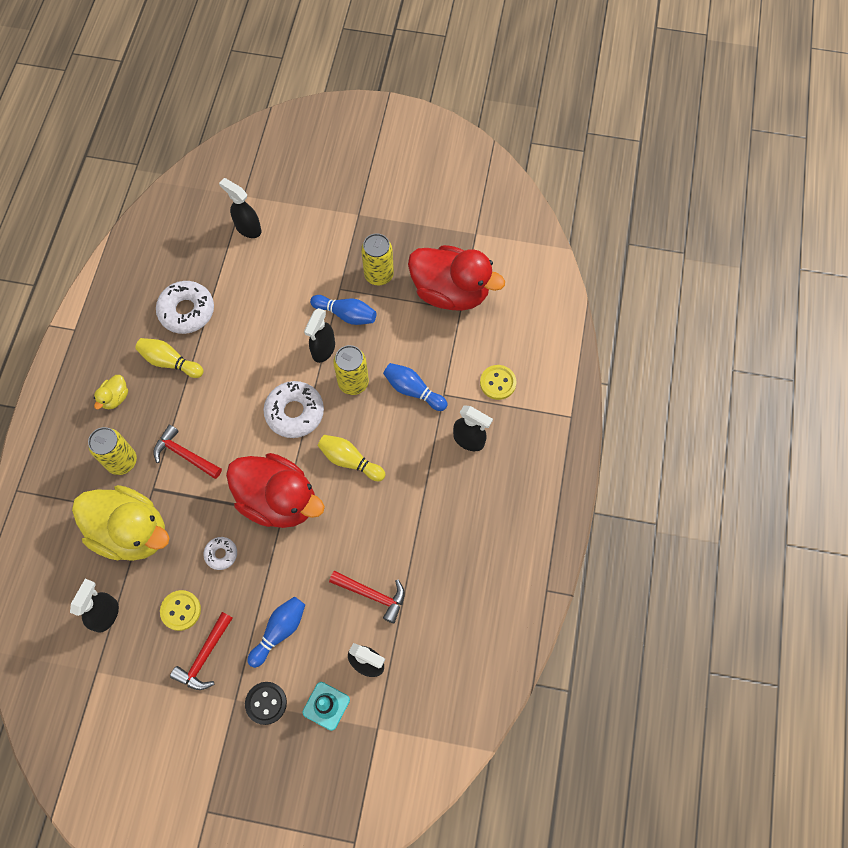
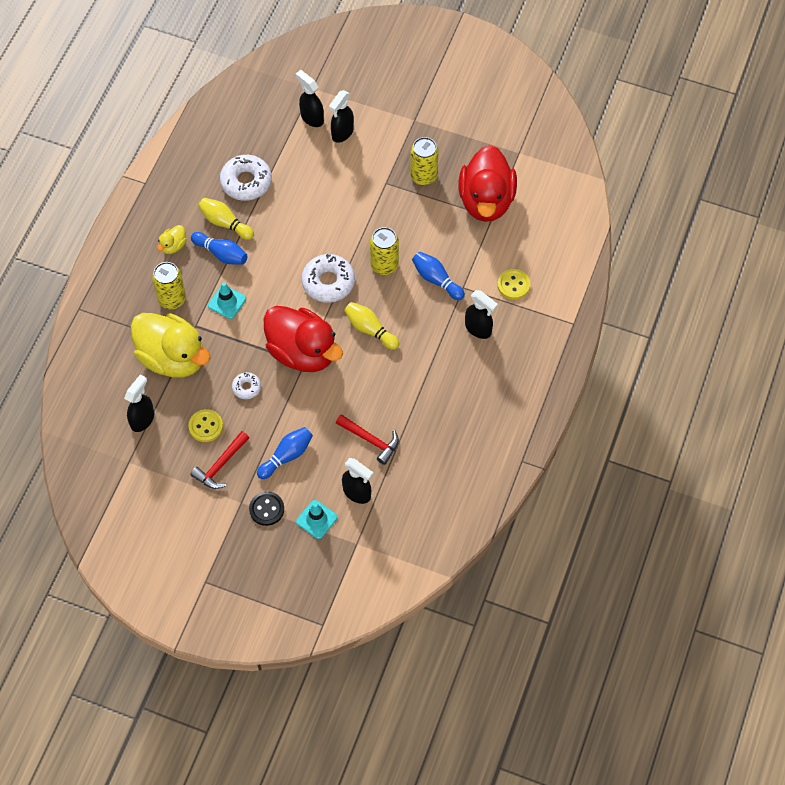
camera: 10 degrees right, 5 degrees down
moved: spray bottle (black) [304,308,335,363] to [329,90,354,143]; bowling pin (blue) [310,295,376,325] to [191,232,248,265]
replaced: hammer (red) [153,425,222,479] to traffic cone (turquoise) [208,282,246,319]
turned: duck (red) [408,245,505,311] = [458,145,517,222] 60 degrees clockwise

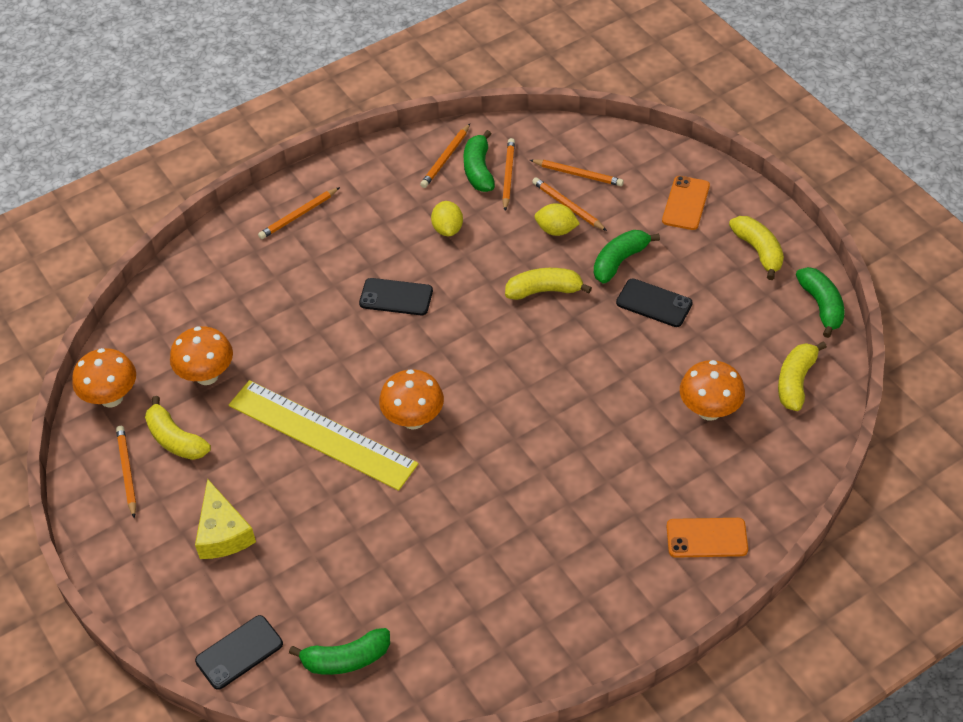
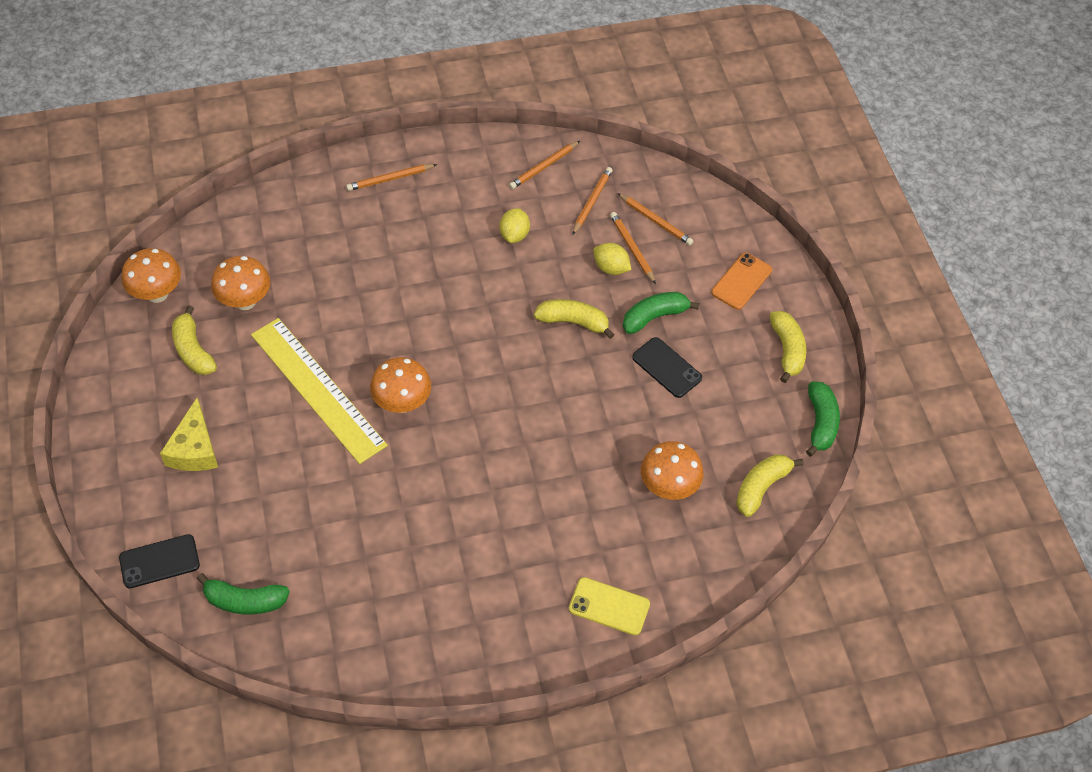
camera: 15 degrees right, 5 degrees up
removed: pencil (orange) [116,426,136,518]; phone (black) [359,278,433,315]; banana (green) [463,130,495,192]
recoloured: phone (orange) [666,518,748,558] to phone (yellow) [569,577,650,635]

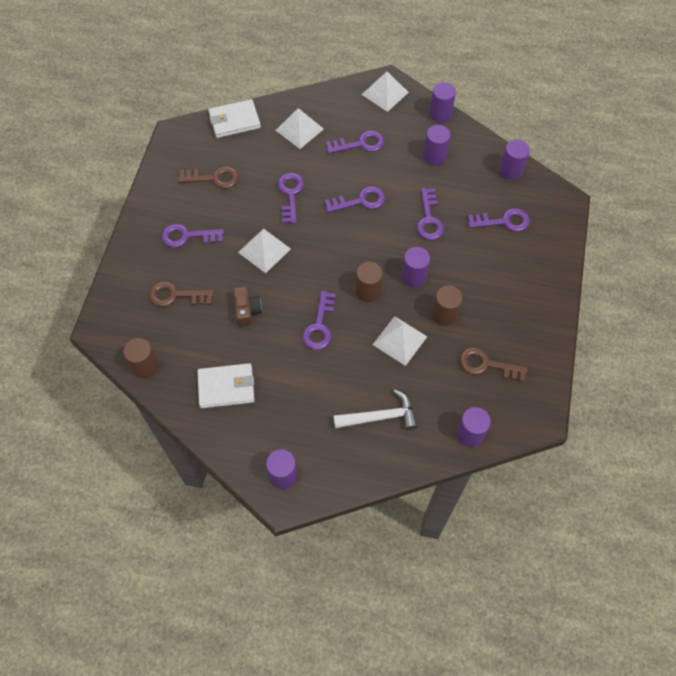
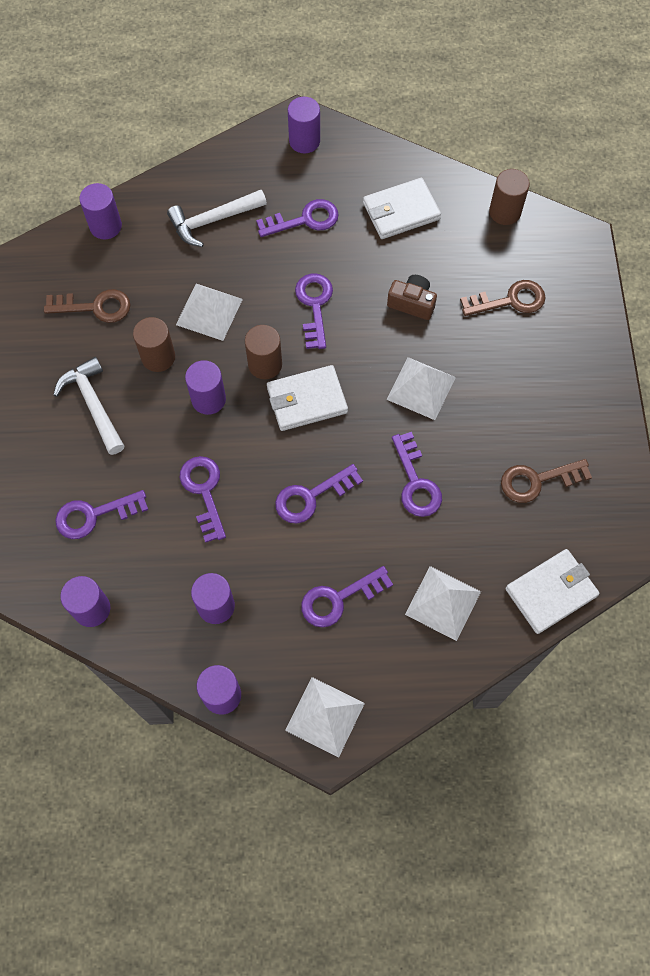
camera: 165 degrees right, 5 degrees up
added: hammer (white) [53,357,124,455]; wallet (white) [267,365,348,431]
moved: key (purple) [161,224,224,248] to [256,199,339,237]
turned: camera (brown) [233,287,262,327] = [387,275,437,320] 135 degrees clockwise

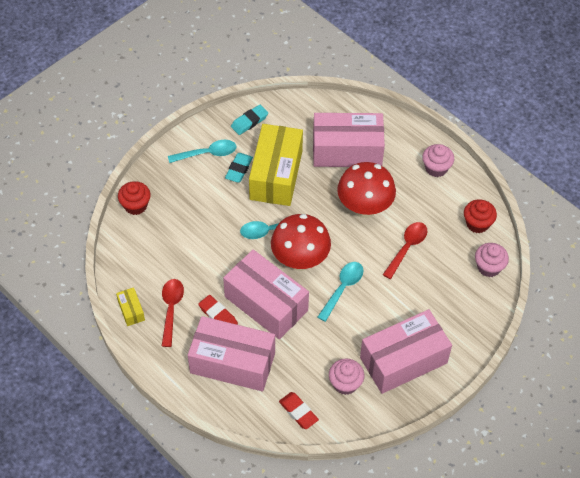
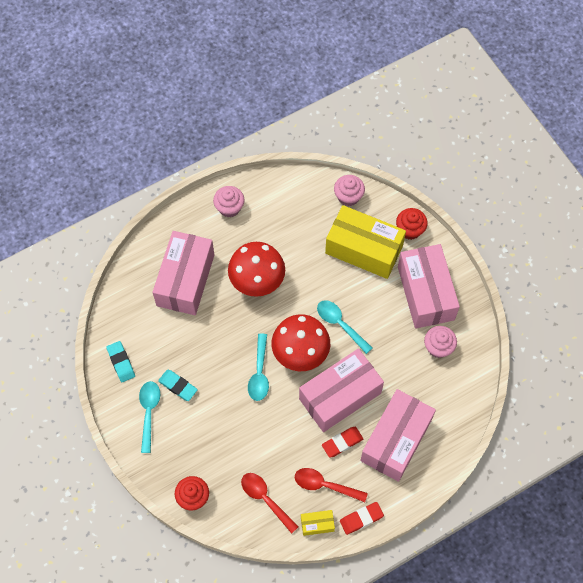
camera: 75 degrees left, 10 degrees up
moved: box (yellow) [249,124,303,206] to [325,205,406,279]; eraser (red) [279,392,319,429] to [340,502,384,535]; spoon (red) [383,222,427,279] to [241,473,299,534]; cupcake (red) [464,199,497,233] to [396,208,428,240]

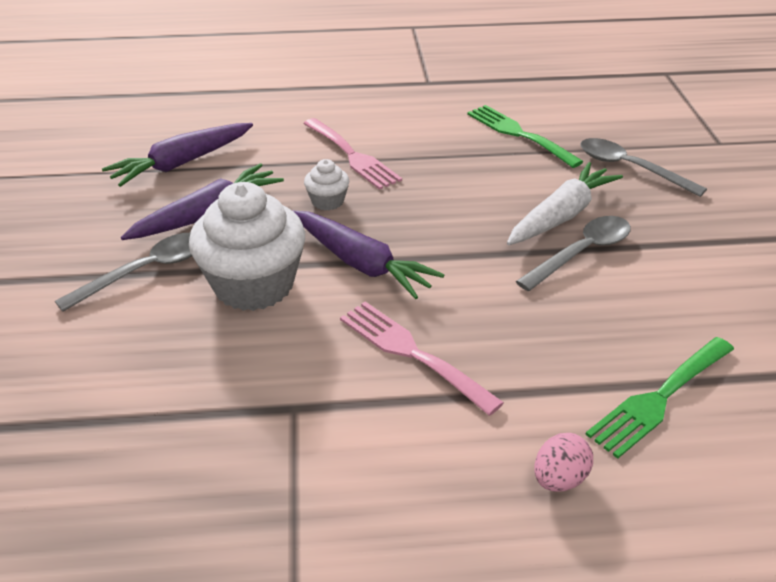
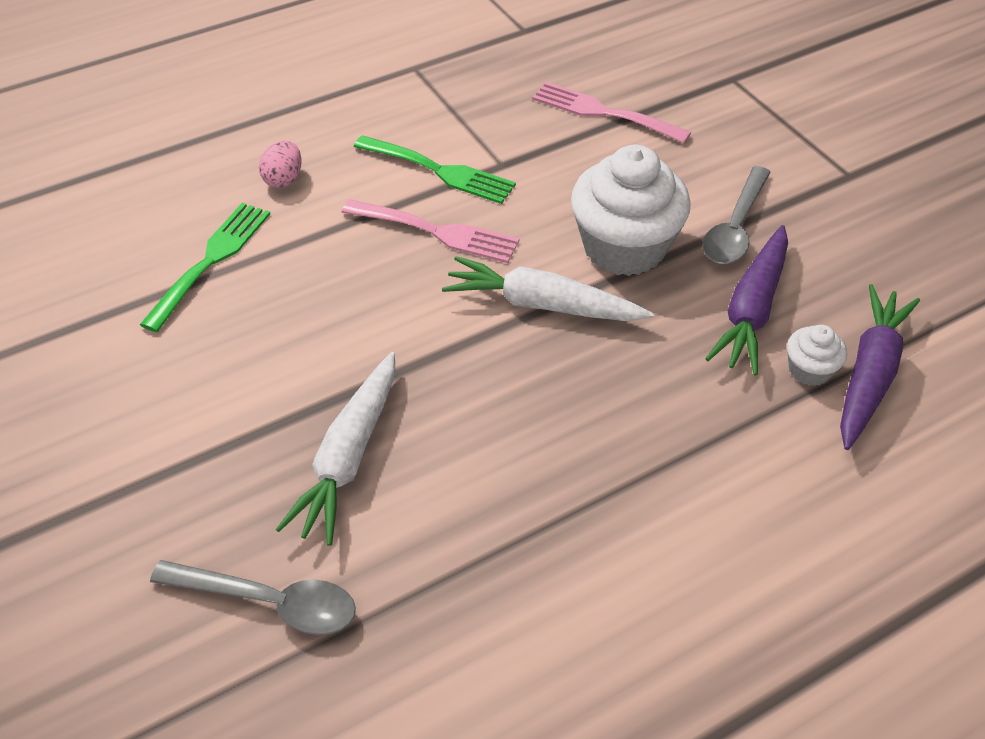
camera: 155 degrees right, 10 degrees up
removed: spoon (grey) [516,216,631,291]
moved: fork (pink) [303,118,402,190] to [532,82,691,143]; cupcake (white) [304,159,349,210] to [787,325,847,386]; fork (green) [467,105,583,168] to [354,135,516,204]
recoloured: carrot (purple) [293,211,444,299] to carrot (white) [442,256,654,321]

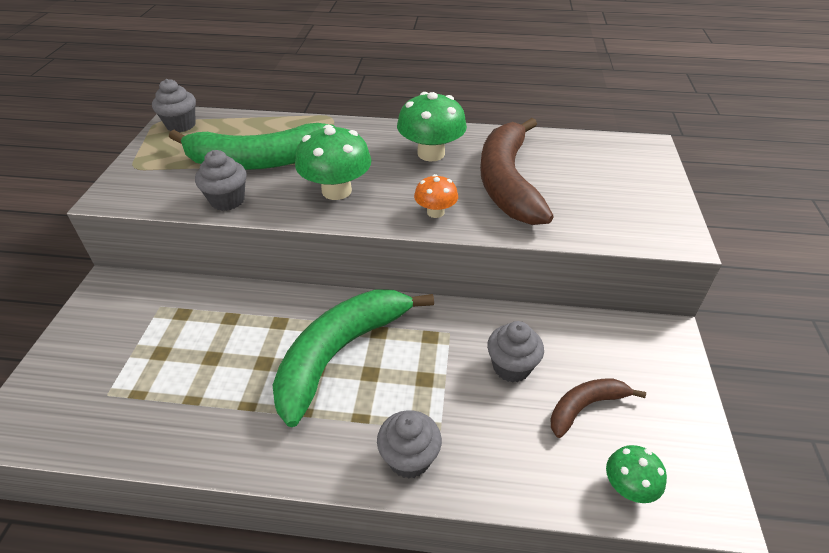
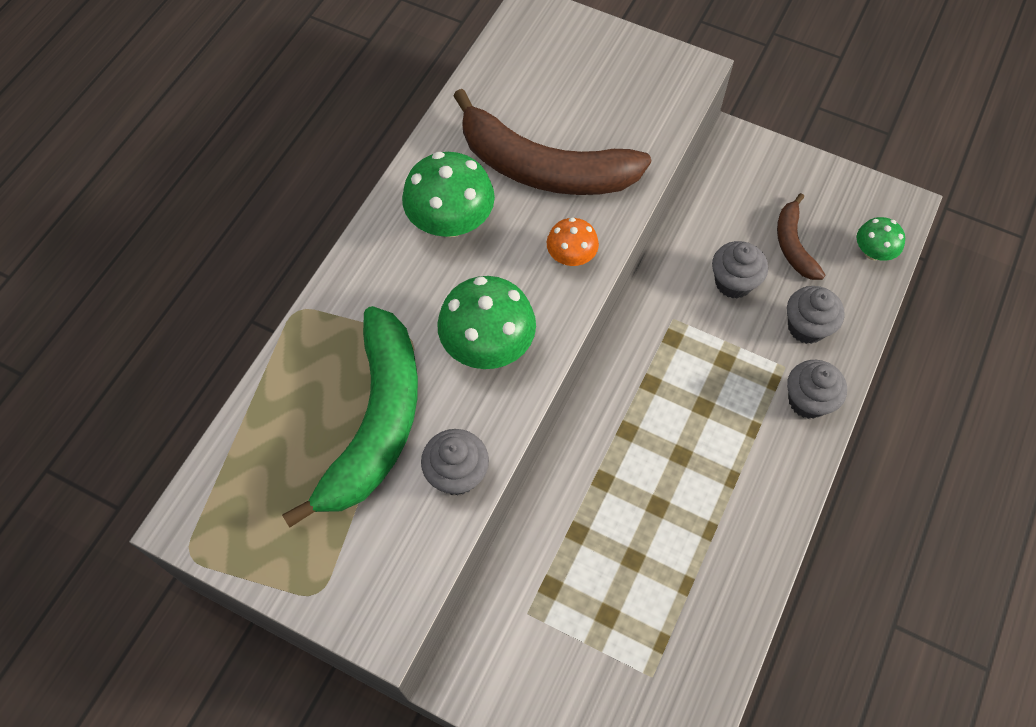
camera: 70 degrees left, 20 degrees up
removed: banana (green) [273,289,434,427]
moved: cupcake (grey) [152,79,196,132] to [787,286,844,344]

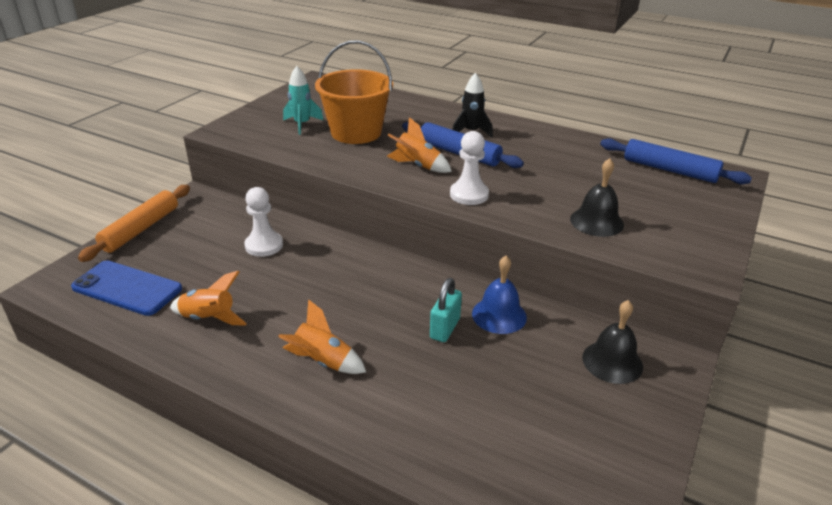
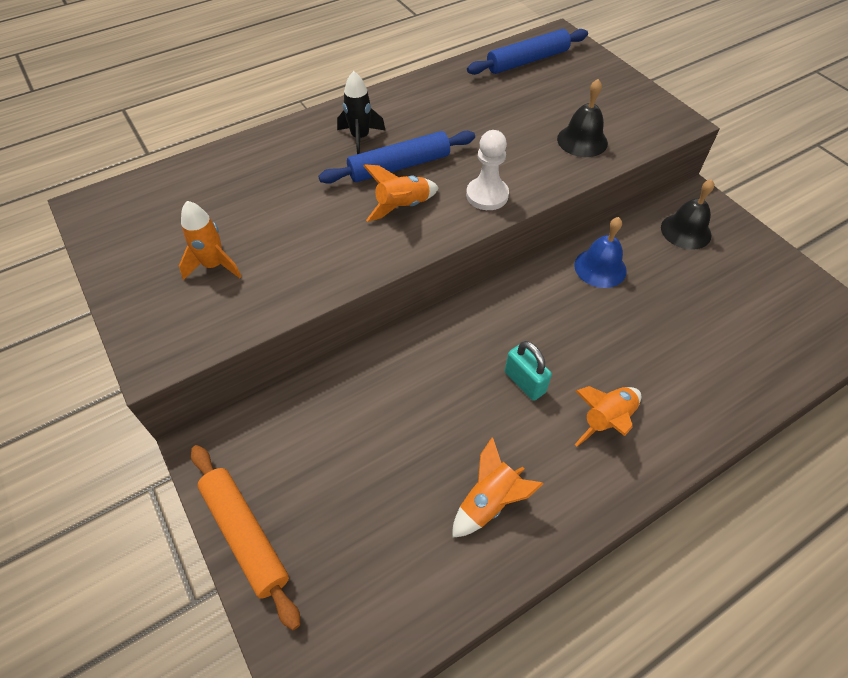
camera: 60 degrees left, 20 degrees up
removed: phone (blue) [71,260,182,316]; pawn (white) [244,187,283,257]; bucket (orange) [315,41,393,144]
moved: padlock (turquoise) [430,278,462,342] to [505,341,552,401]
recoloured: rocket (turquoise) [283,66,323,135] to rocket (orange) [179,201,242,280]

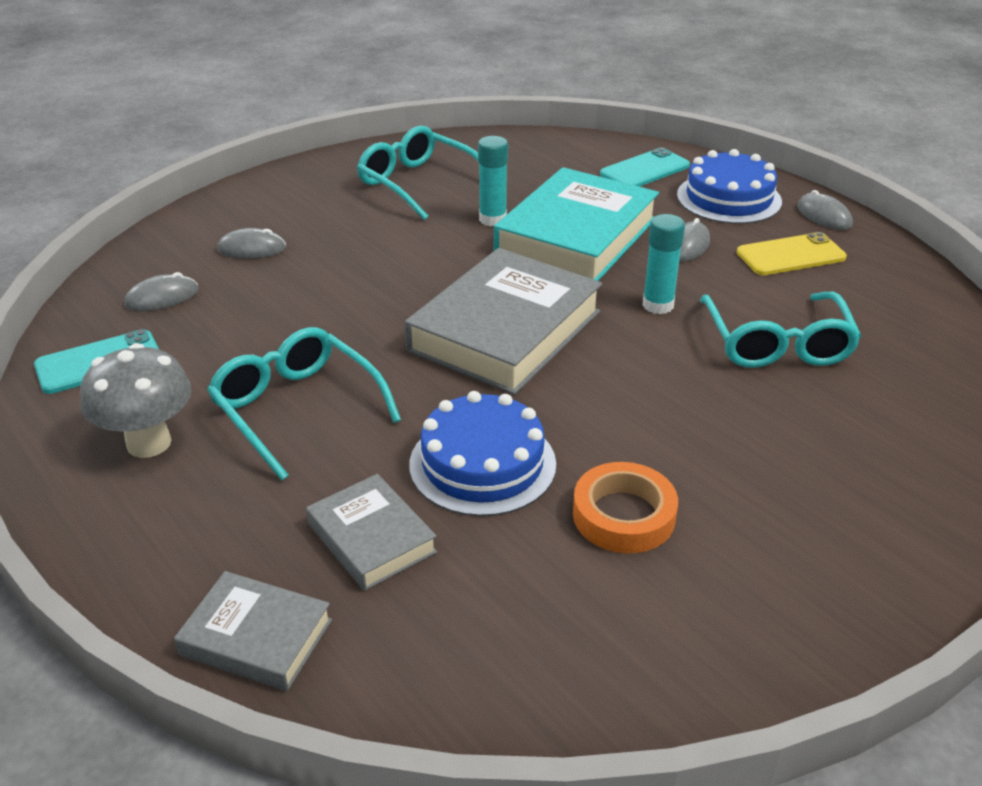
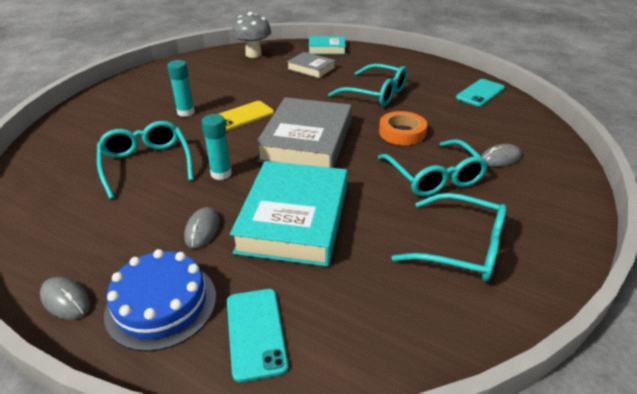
camera: 160 degrees right, 0 degrees up
removed: mouse (grey) [125,272,199,311]; cake (blue) [409,391,556,517]
added: glasses (turquoise) [378,139,488,197]
moved: mushroom (grey) [80,343,192,458] to [232,12,271,58]; glue stick (turquoise) [478,136,508,226] to [167,60,195,117]; tape (orange) [573,462,678,553] to [379,111,427,145]; phone (yellow) [737,232,847,275] to [219,101,274,131]
recoloured: book (grey) [174,571,332,691] to book (turquoise) [309,36,346,54]
turned: phone (turquoise) [600,147,690,187] = [227,289,288,382] 45 degrees counterclockwise

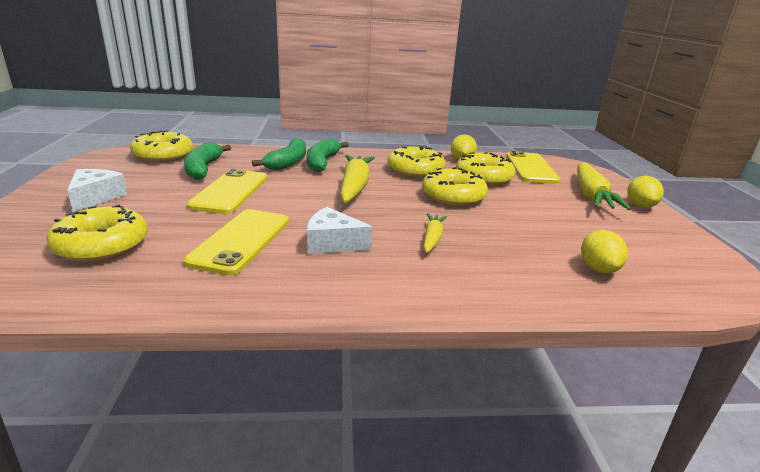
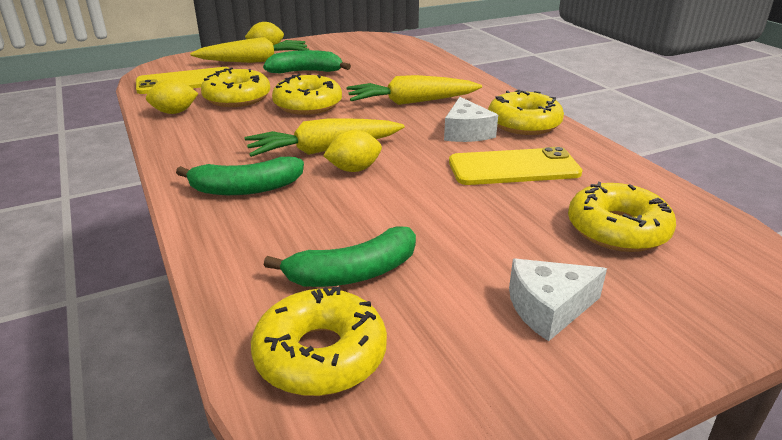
camera: 110 degrees left, 5 degrees up
removed: phone (yellow) [187,169,267,214]
moved: banana (green) [252,137,306,170] to [263,50,351,74]; donut (yellow) [388,146,445,178] to [488,89,564,135]; lemon (yellow) [581,230,628,273] to [323,130,382,172]
resized: carrot (yellow) [423,213,447,253] = [346,75,482,105] x1.84

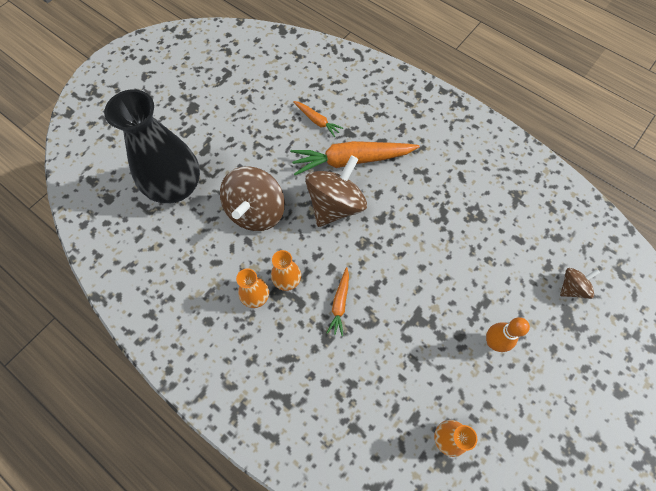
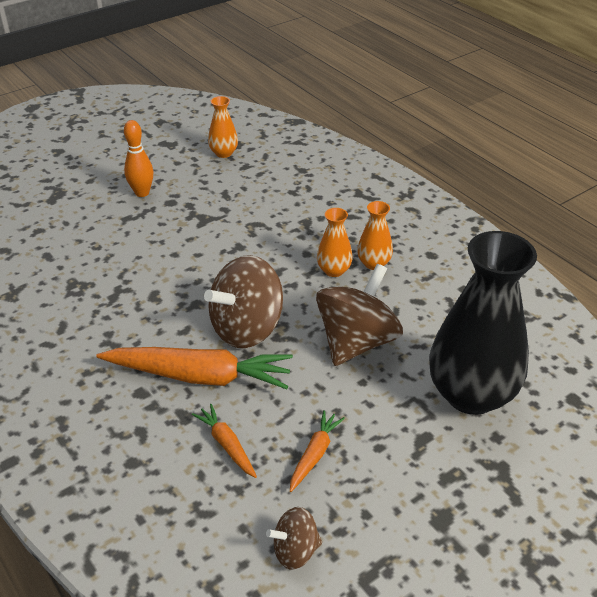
camera: 165 degrees left, 25 degrees down
moved: carrot (orange) [327,267,349,336] to [290,410,345,492]; spinning top (brown) [560,268,600,299] to [266,507,322,569]

